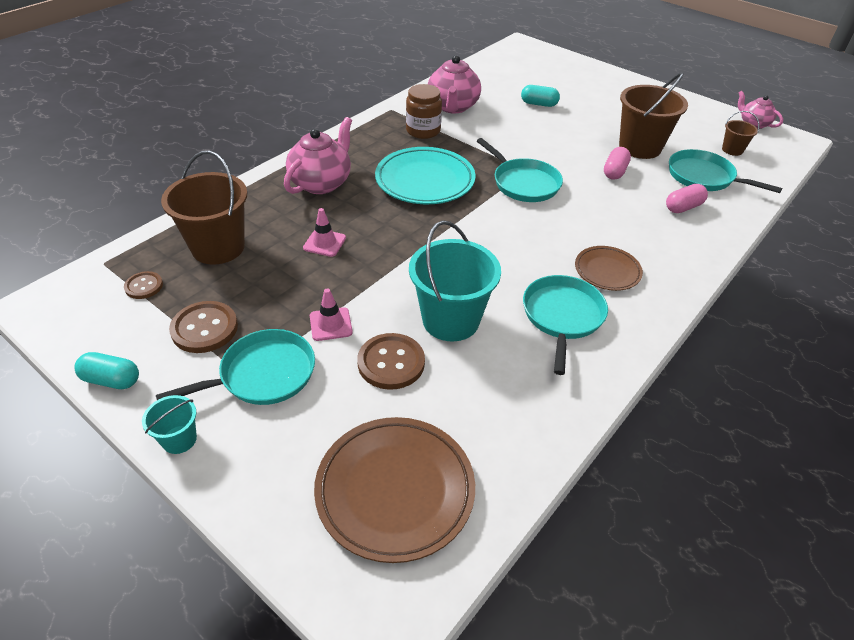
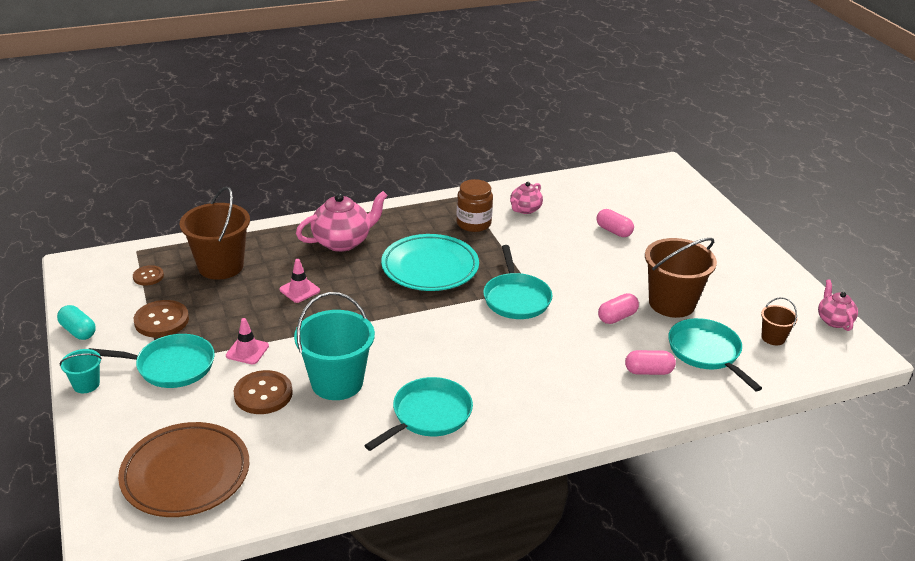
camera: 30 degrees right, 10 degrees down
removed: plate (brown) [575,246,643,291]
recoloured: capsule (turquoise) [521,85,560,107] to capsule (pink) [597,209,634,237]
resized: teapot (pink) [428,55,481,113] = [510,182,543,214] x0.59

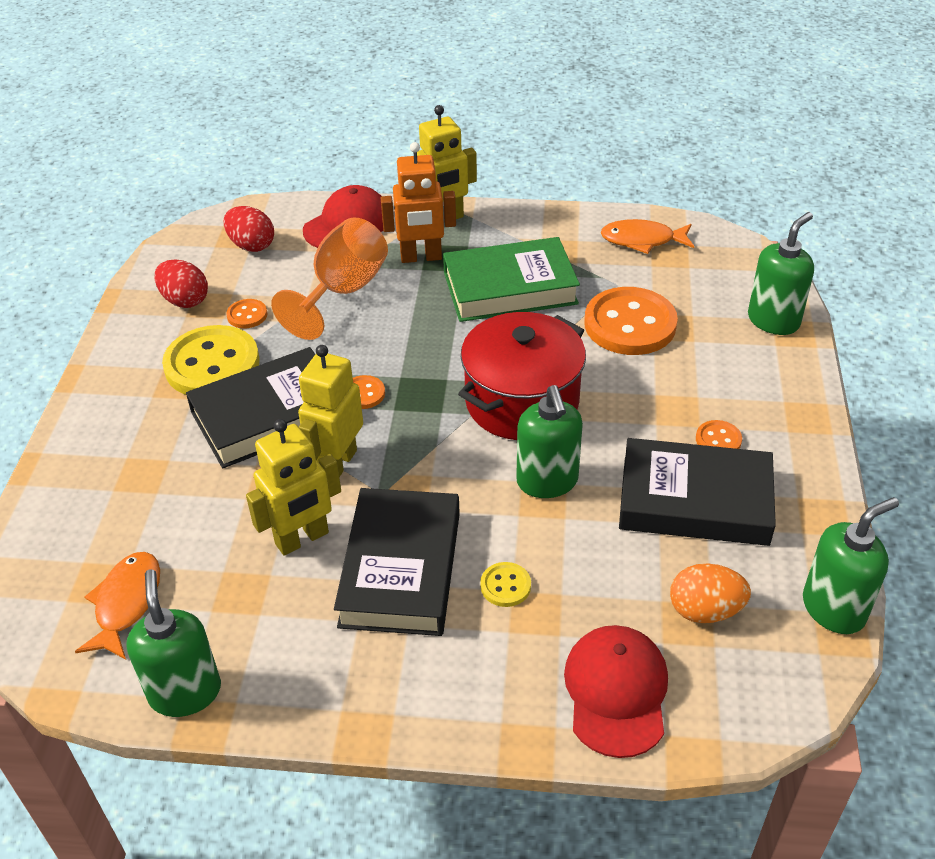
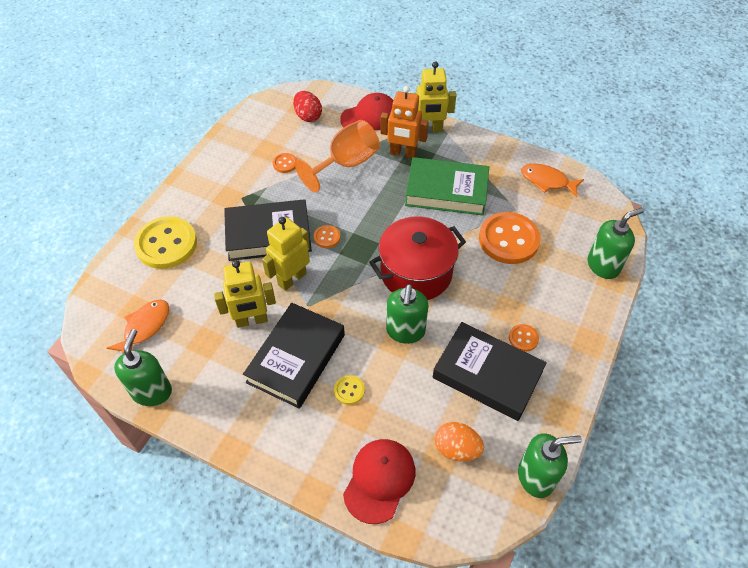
camera: 20 degrees right, 10 degrees up
removed: egg (red) [154,259,208,308]
moved: button (yellow) [162,325,260,395] to [134,216,197,269]

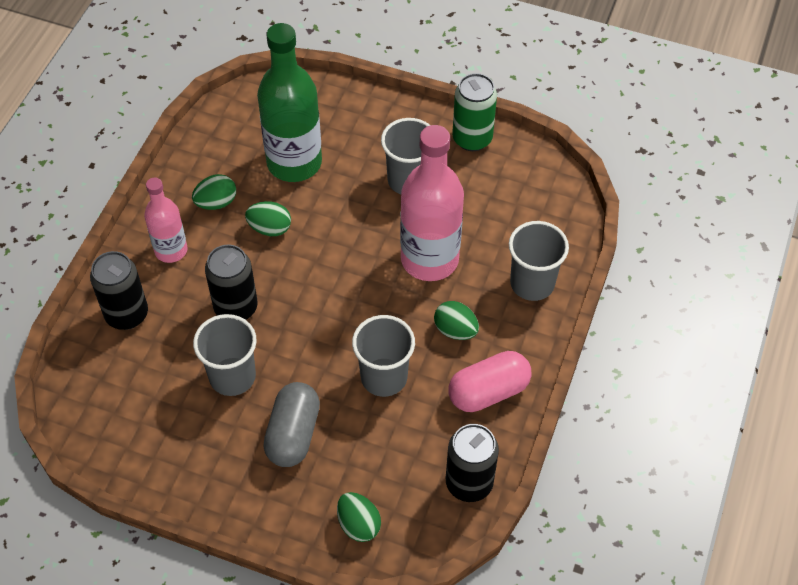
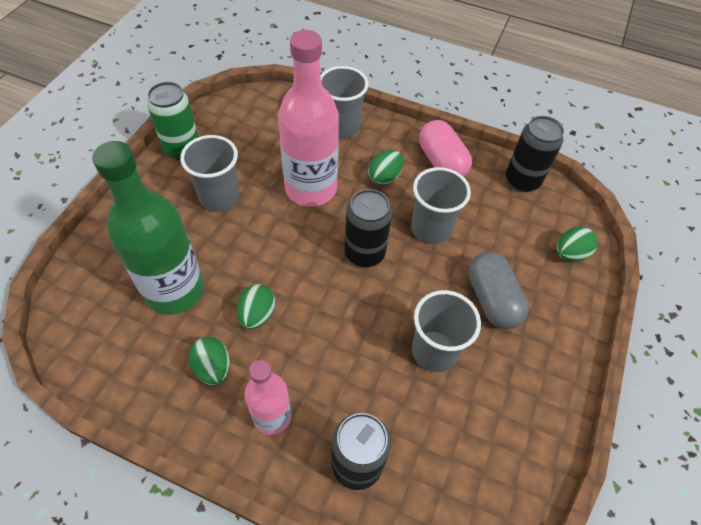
camera: 90 degrees left, 0 degrees up
moved: can (black) [205,244,258,320] to [344,189,392,267]
turned: capsule (grey) [263,382,320,467] = [468,251,529,329] 60 degrees clockwise

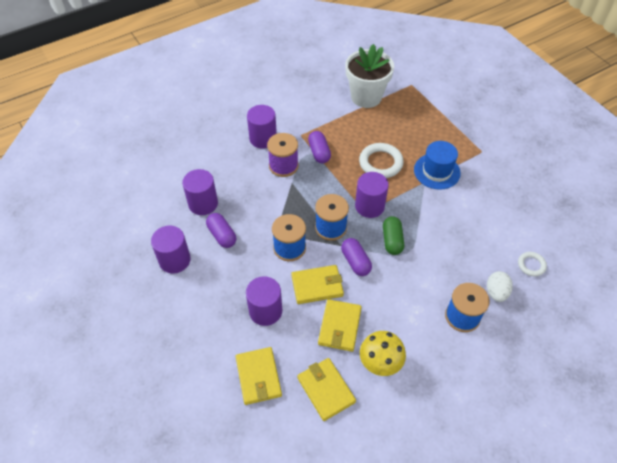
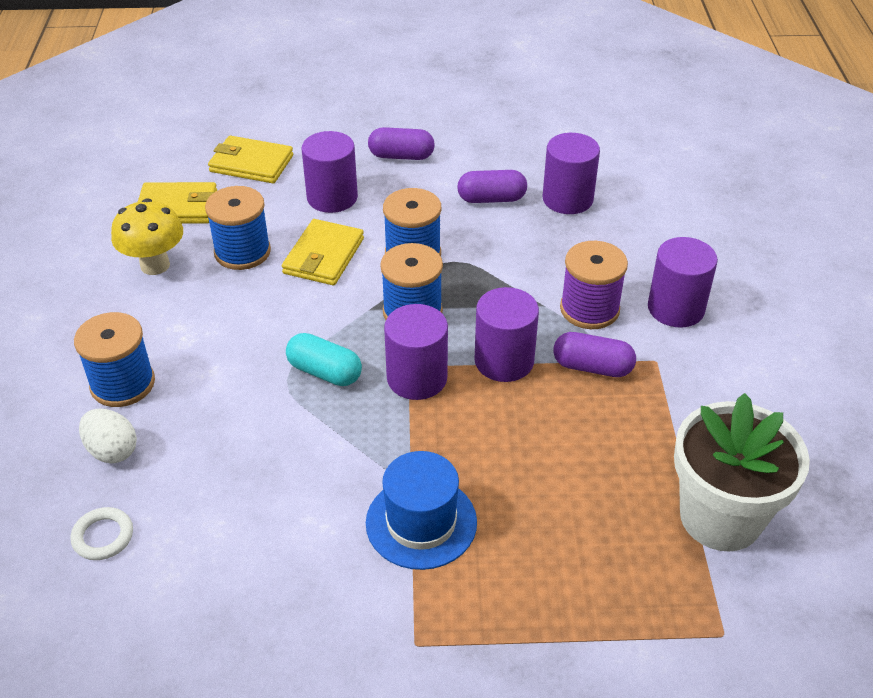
camera: 120 degrees right, 10 degrees down
removed: ring (white) [359,143,404,178]
moved: cylinder (purple) [151,226,191,273] to [474,287,539,382]; capsule (purple) [341,238,372,276] to [368,127,435,160]
replaced: wallet (yellow) [318,299,362,352] to spool (blue) [205,186,271,270]
recoloured: capsule (green) [383,216,404,255] to capsule (turquoise) [286,333,362,386]

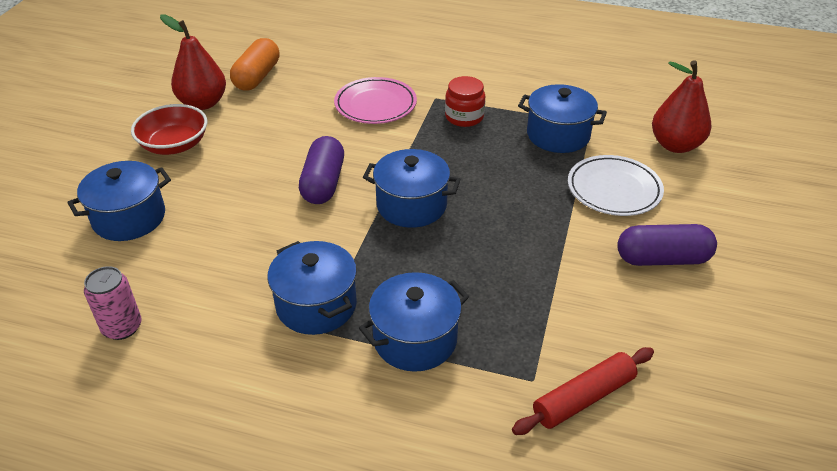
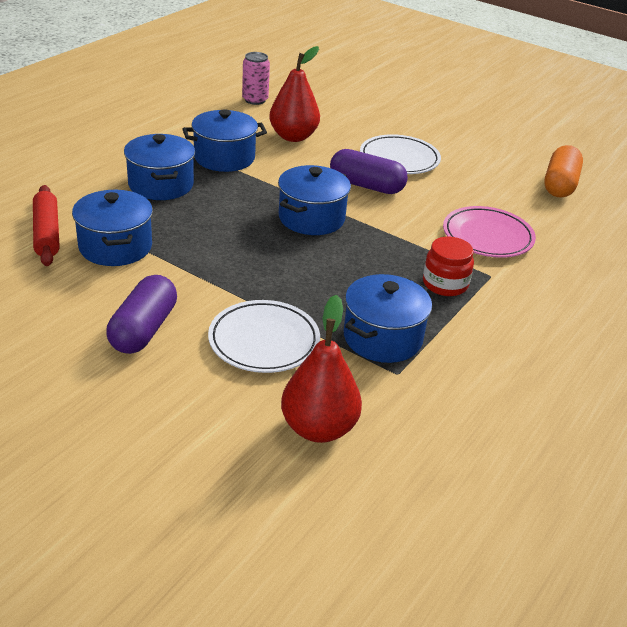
camera: 105 degrees right, 5 degrees down
removed: bowl (red) [131,104,207,155]
added: plate (white) [360,134,441,174]
moved: pot (blue) [67,161,171,241] to [72,190,153,266]; pear (red) [160,14,226,110] to [269,46,320,142]
turned: capsule (orange) [230,38,280,91] = [544,145,583,198] 75 degrees clockwise

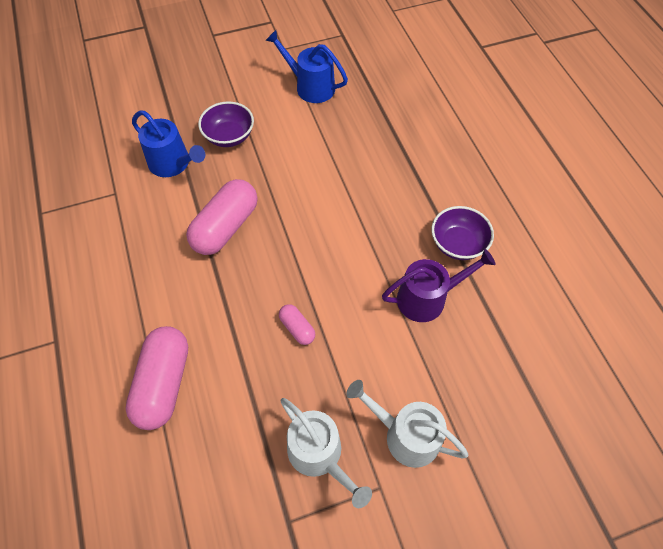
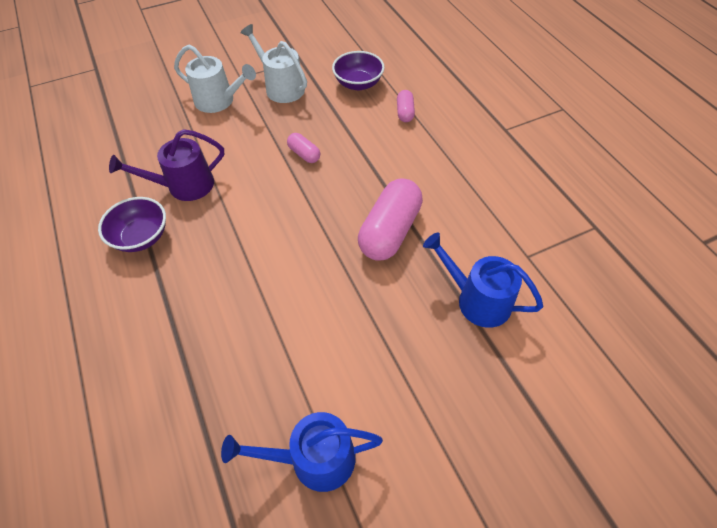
camera: 175 degrees right, 5 degrees down
moved: bowl (purple) [198,101,254,147] to [332,51,385,90]
turned: watering can (blue) [265,30,348,103] = [221,412,383,492] 150 degrees clockwise
resized: capsule (pink) [126,326,188,430] = [397,90,415,122] x0.49

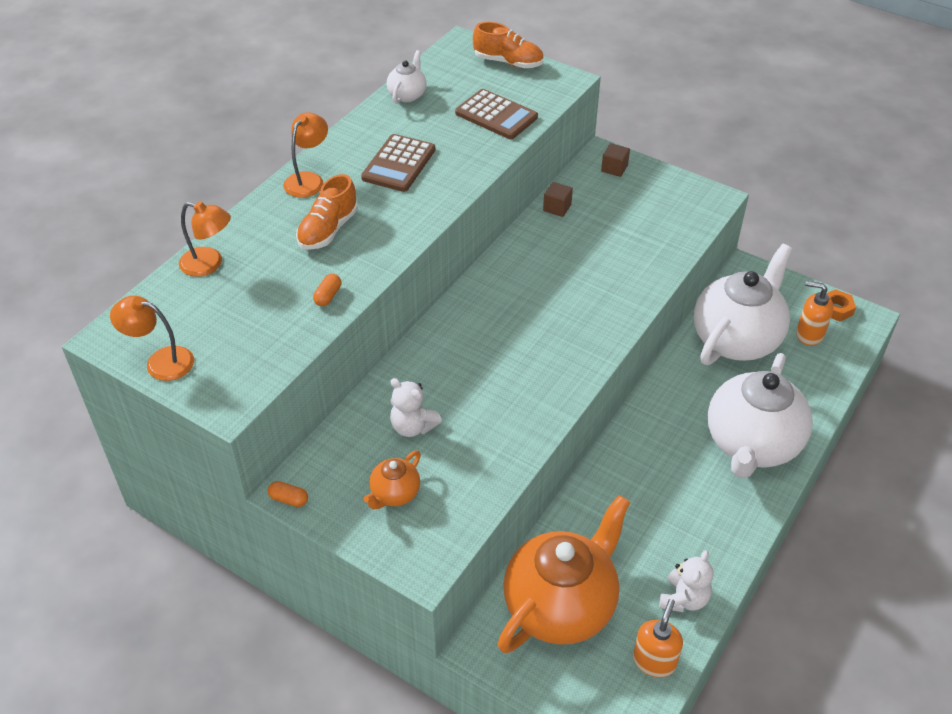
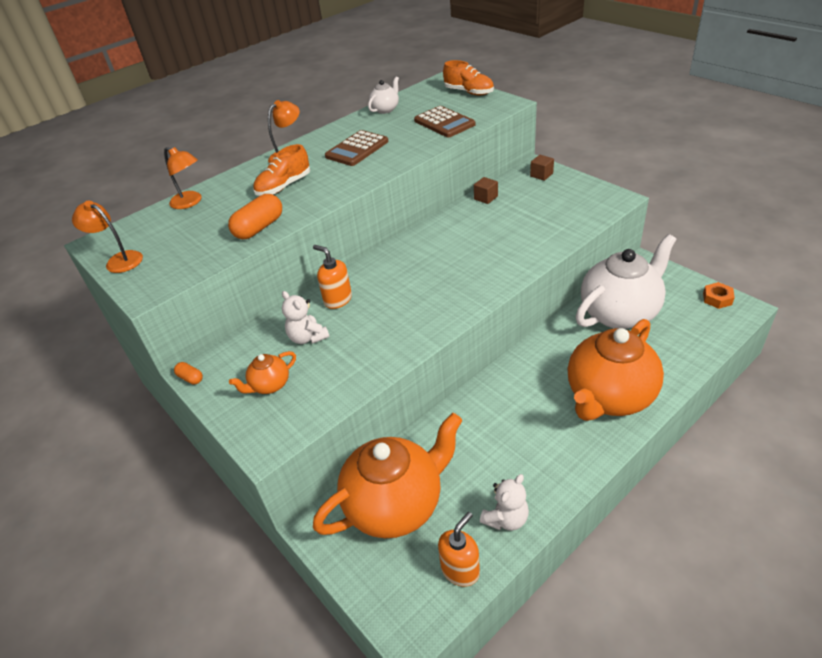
camera: 20 degrees right, 5 degrees down
moved: soap dispenser (orange) [796,281,834,346] to [313,245,352,309]
recoloured: teapot (white) [708,353,813,479] to teapot (orange) [567,319,664,421]
resized: capsule (orange) [313,274,341,306] = [228,194,282,239] x1.95

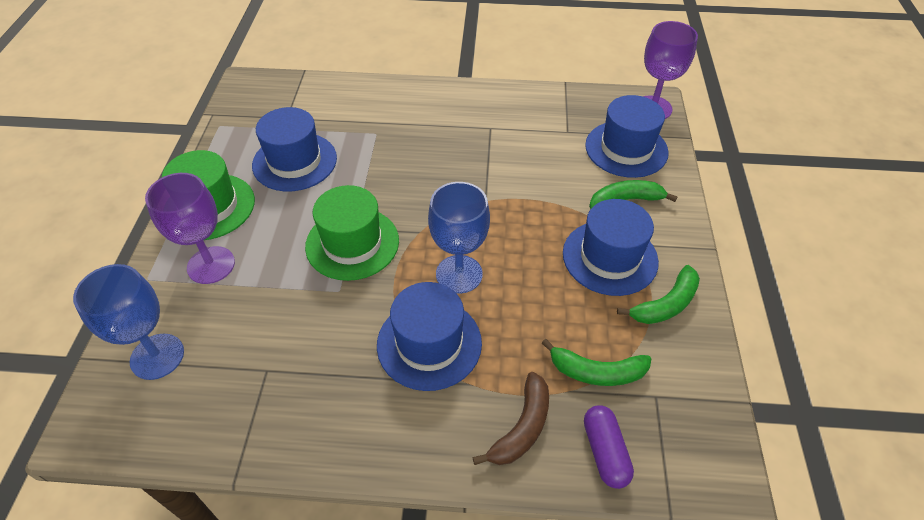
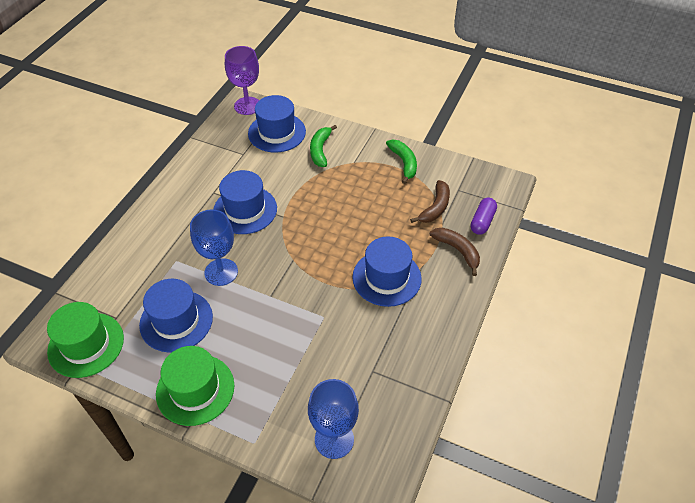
camera: 70 degrees left, 0 degrees up
removed: goblet (purple) [145,173,235,284]
moved: hat (green) [305,185,399,281] to [47,302,124,378]; goblet (blue) [428,182,490,293] to [190,209,238,286]; hat (blue) [563,199,659,296] to [213,170,277,234]
recoloured: banana (green) [542,339,651,386] to banana (brown) [410,180,450,223]
turned: capsule (purple) [584,405,634,489] = [470,198,497,235] 75 degrees counterclockwise

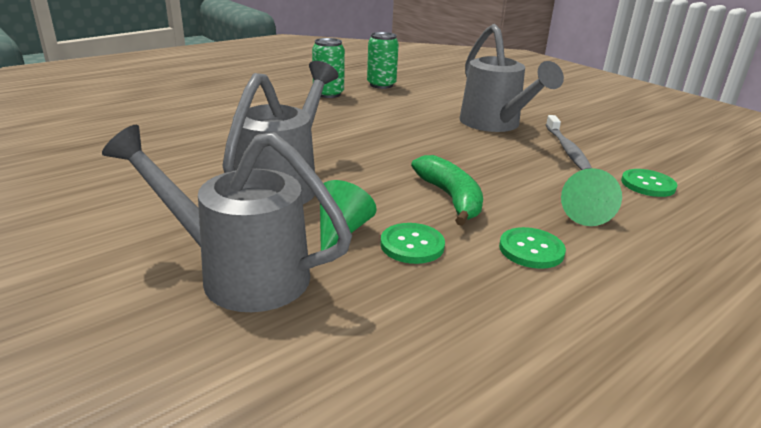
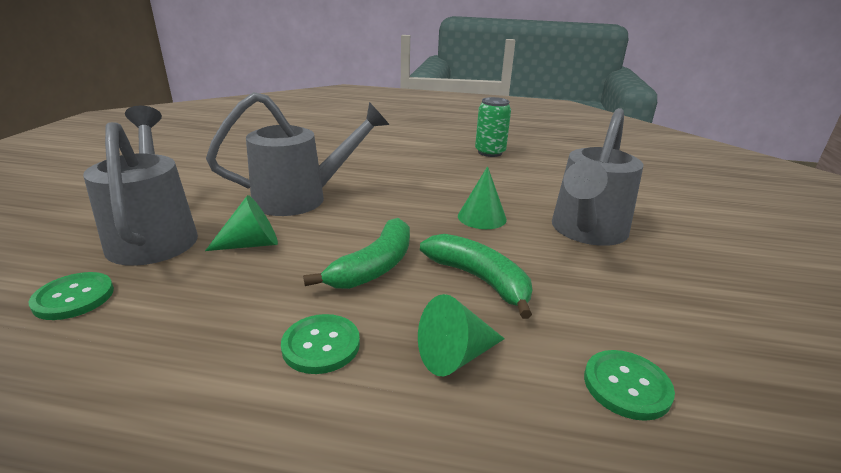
camera: 50 degrees right, 0 degrees up
removed: can (green) [367,32,399,89]; toothbrush (grey) [546,115,592,170]
added: banana (green) [420,234,533,319]; cone (green) [458,166,507,229]
moved: button (green) [380,223,445,264] to [29,272,114,320]

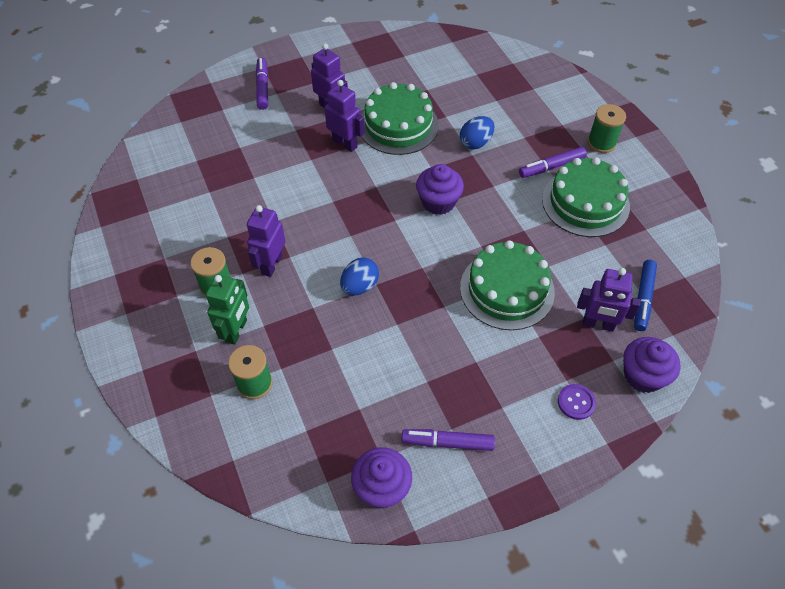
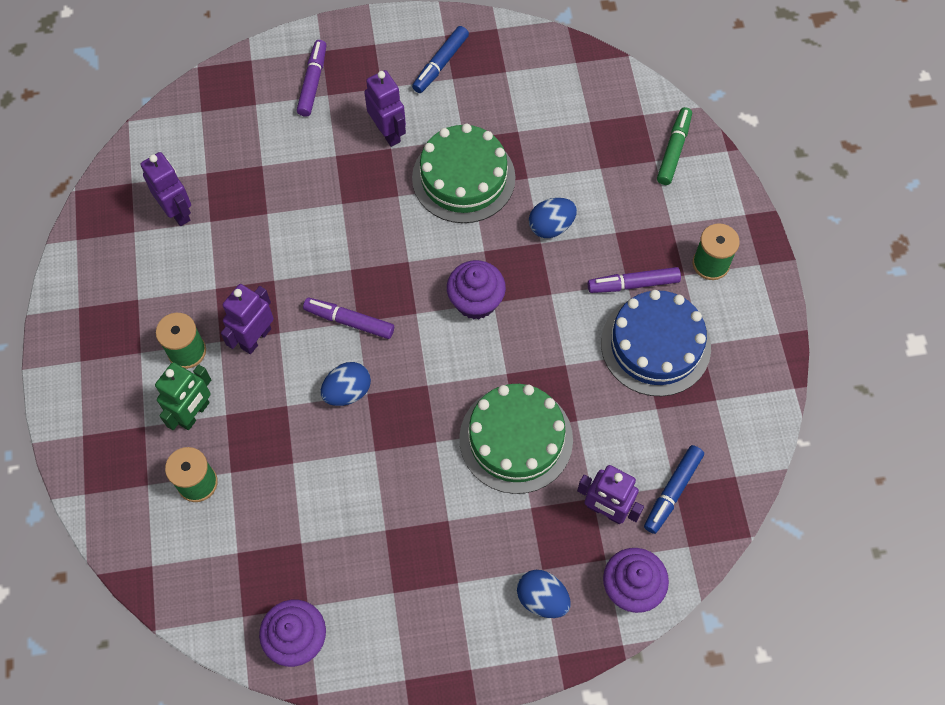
camera: 15 degrees right, 10 degrees up
added: marker (blue) [412,26,469,93]; marker (green) [657,107,692,185]
moved: robot (purple) [324,80,365,152] to [141,152,191,226]; marker (purple) [402,429,495,451] to [303,298,394,339]
replaced: button (purple) [558,384,596,420] to egg (blue) [517,570,571,618]
recoloured: cake (green) [542,157,630,237] to cake (blue) [601,290,711,396]

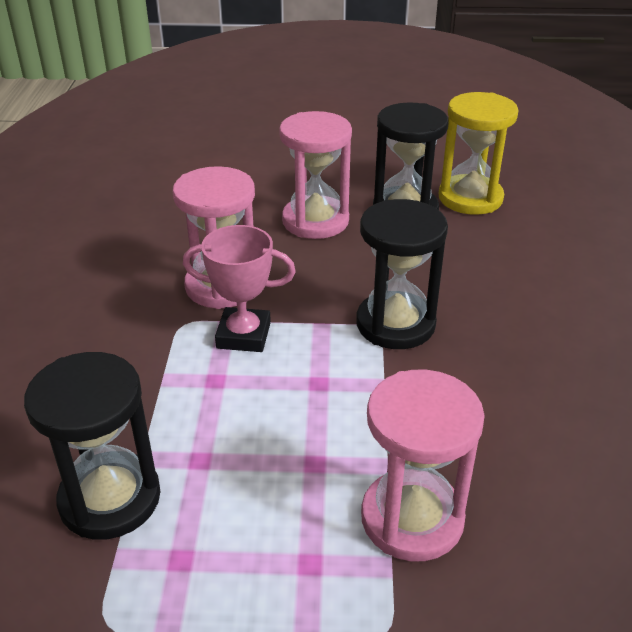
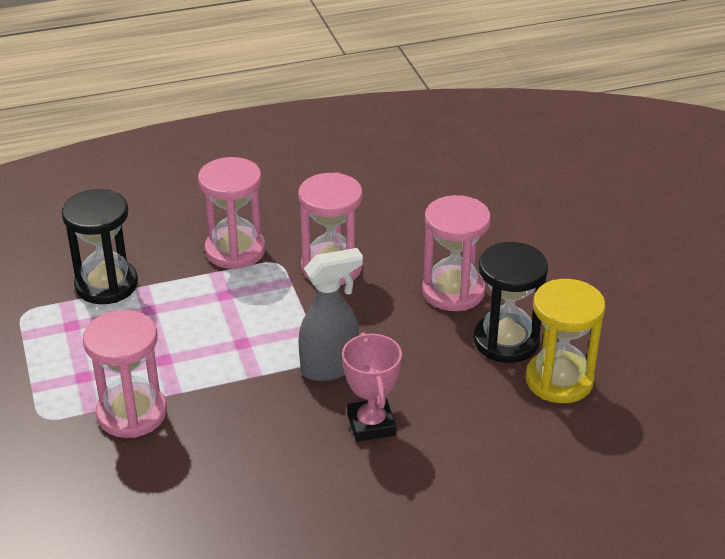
camera: 70 degrees right, 0 degrees up
added: hourglass (pink) [198,157,266,269]
moved: trophy (pink) [183,225,296,352] to [342,332,402,442]
replaced: hourglass (black) [356,199,448,349] to spray bottle (grey) [298,248,363,381]

